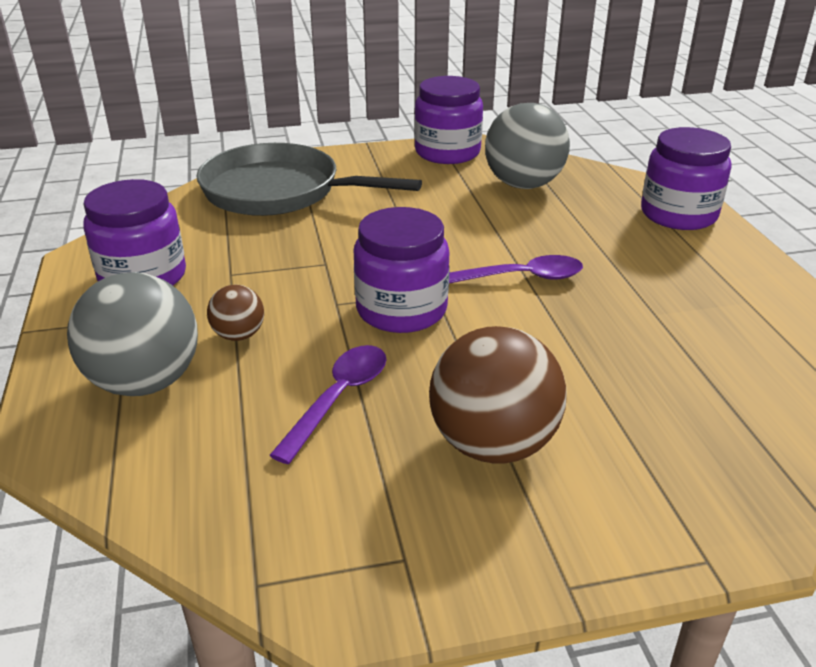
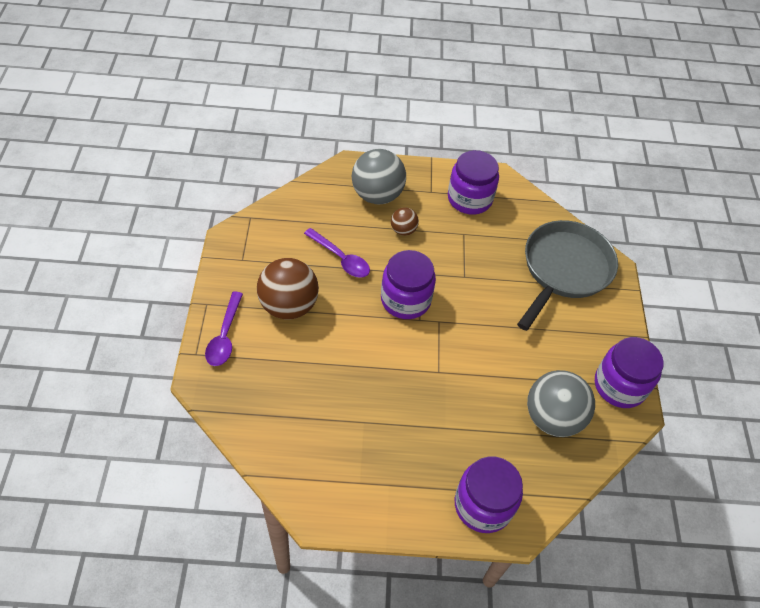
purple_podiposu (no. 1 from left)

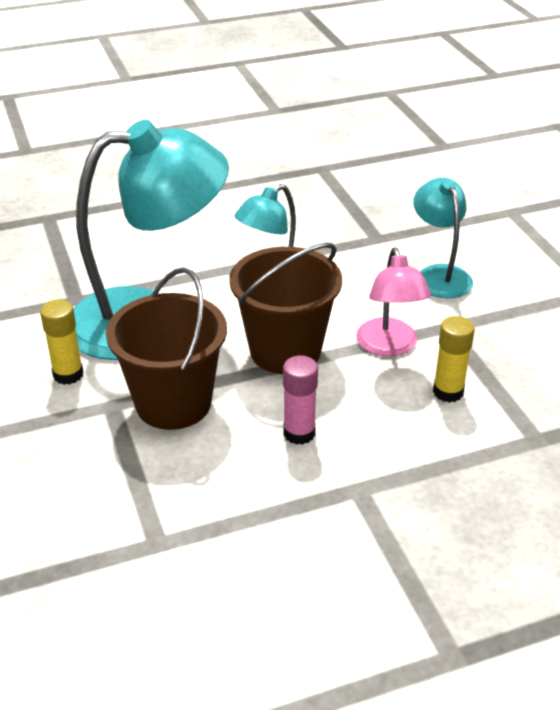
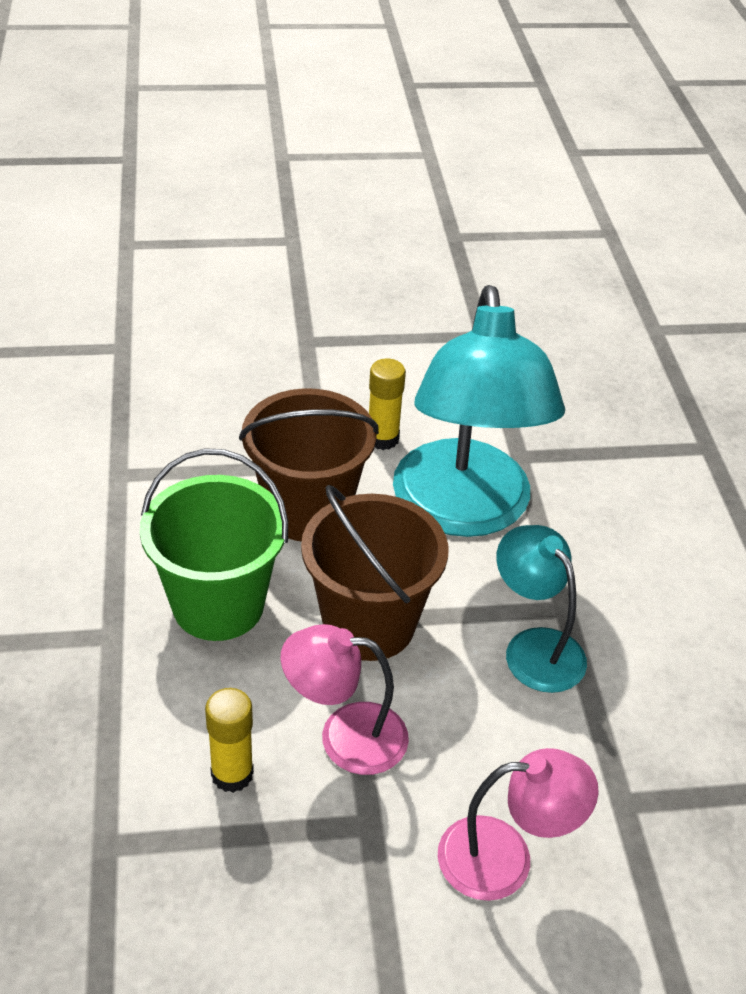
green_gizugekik
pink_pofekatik (no. 2 from left)

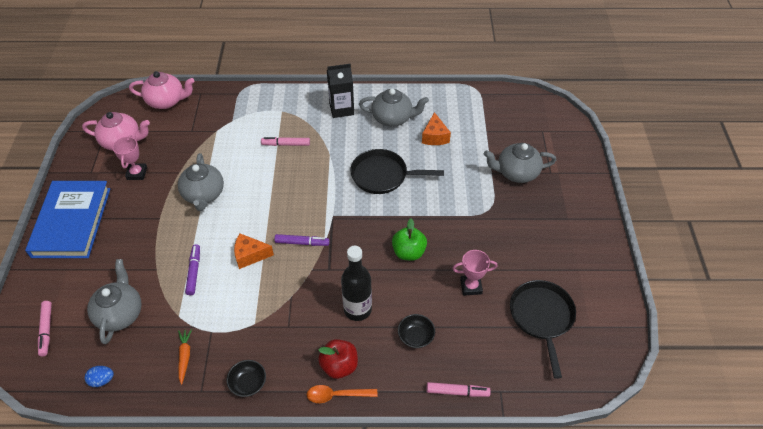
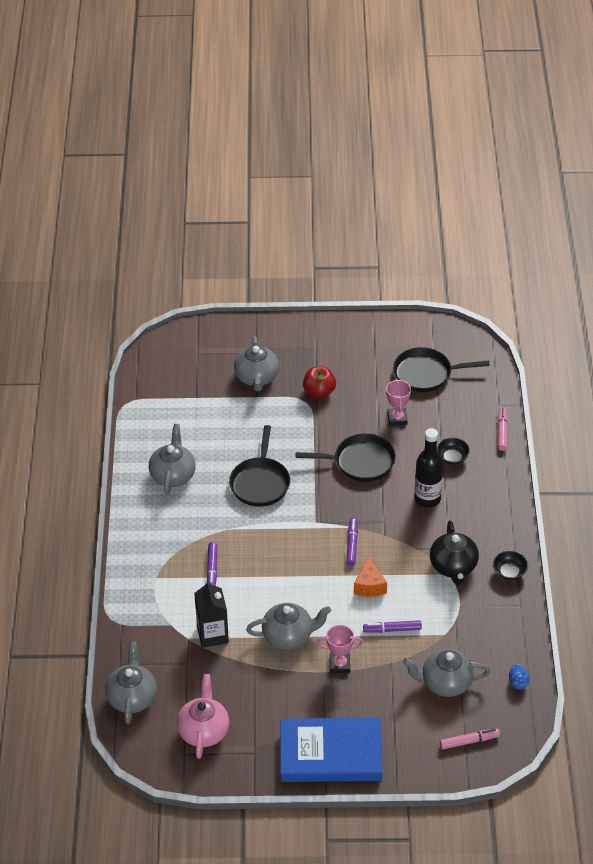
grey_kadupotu (no. 1 from left)
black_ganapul
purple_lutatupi (no. 1 from left)
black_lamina (no. 2 from left)
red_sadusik
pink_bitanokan (no. 1 from left)
black_kadupotu
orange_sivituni
orange_podiposu
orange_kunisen (no. 2 from left in the first image)

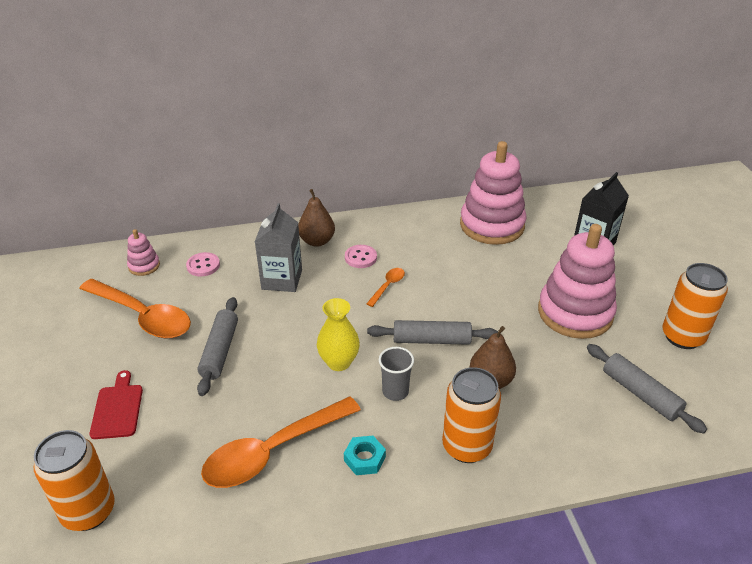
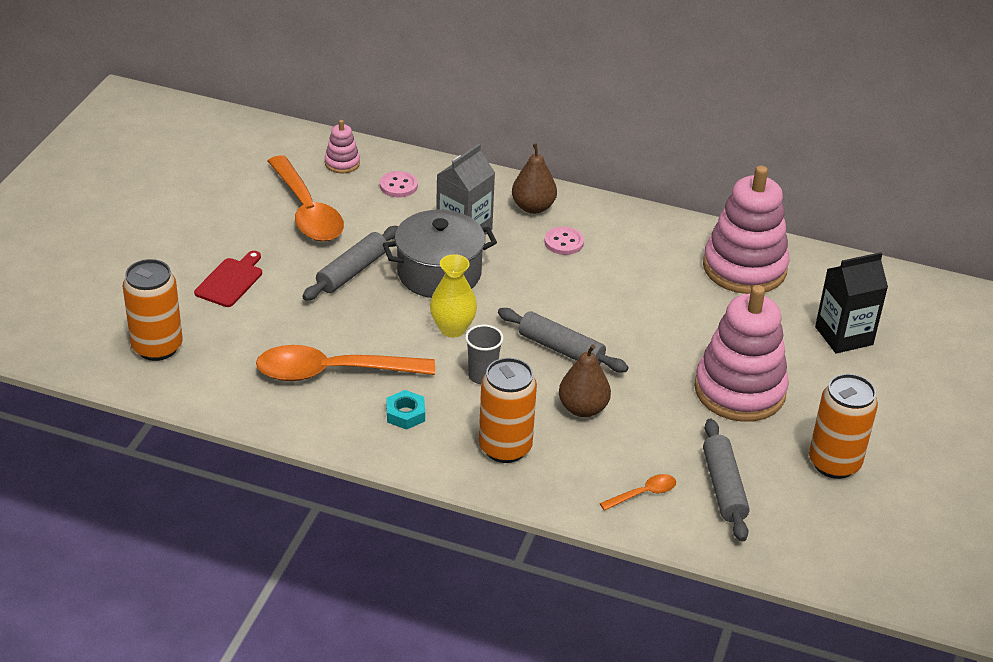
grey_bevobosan
orange_podiposu (no. 3 from left)

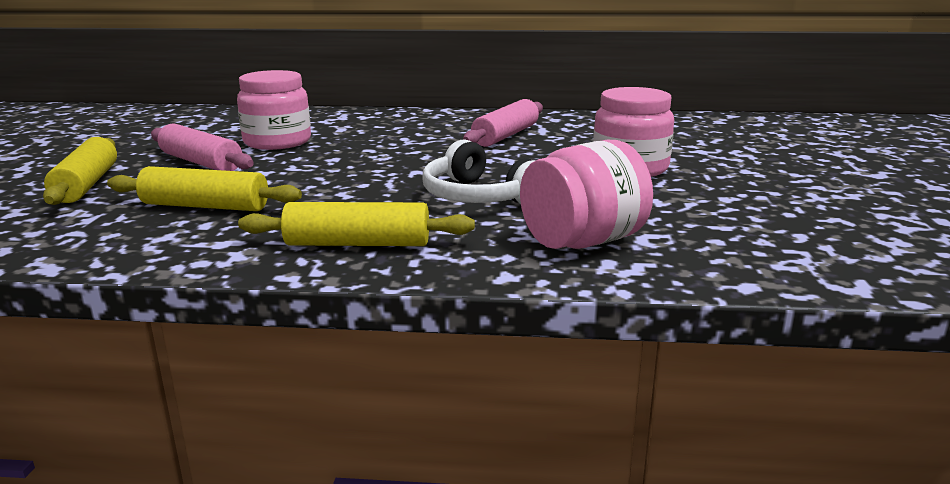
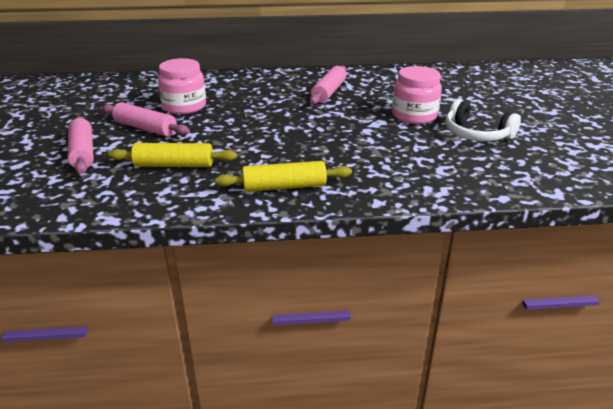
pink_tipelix (no. 1 from left)
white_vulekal
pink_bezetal (no. 2 from left in the first image)

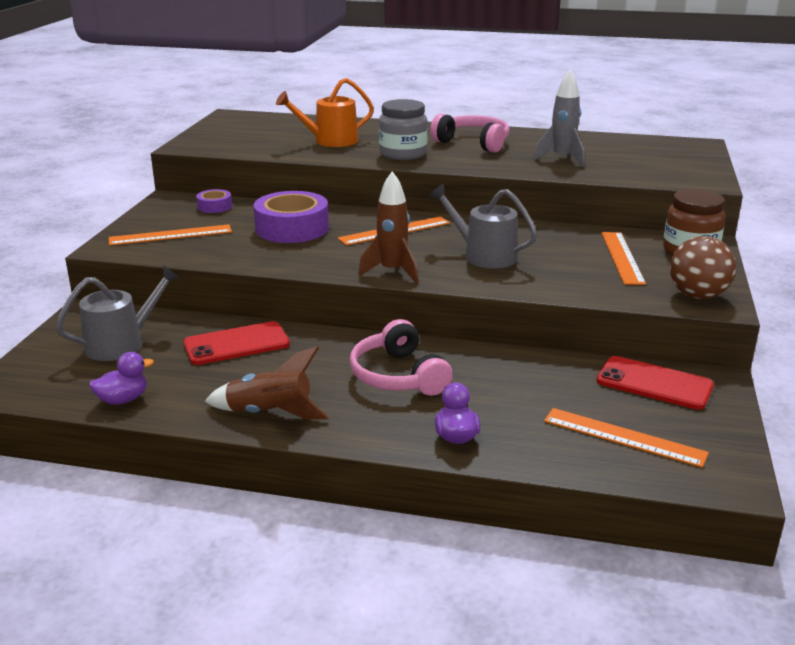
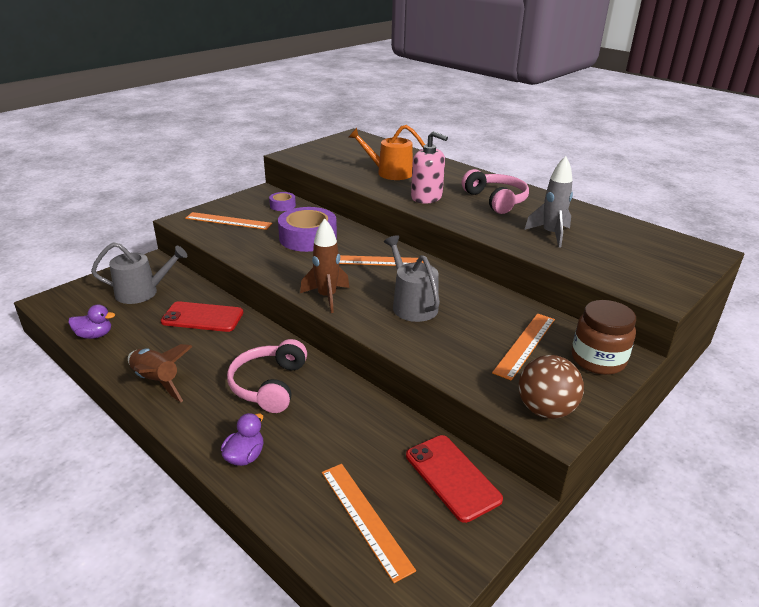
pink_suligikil

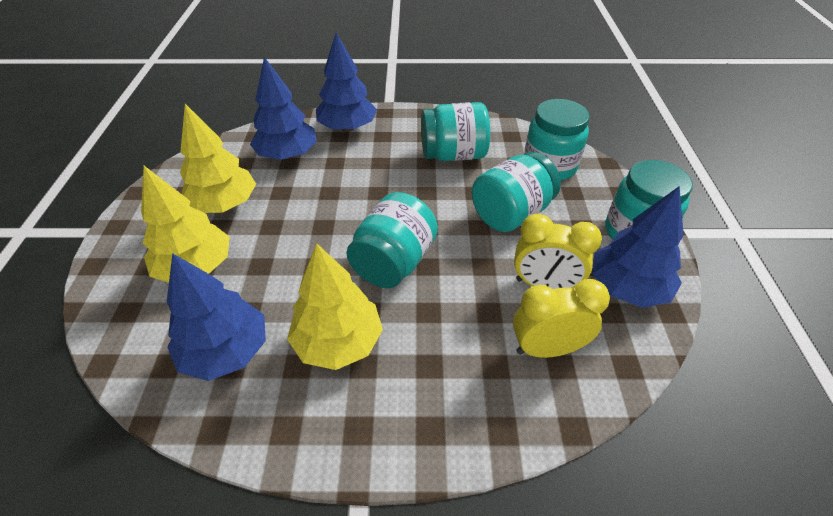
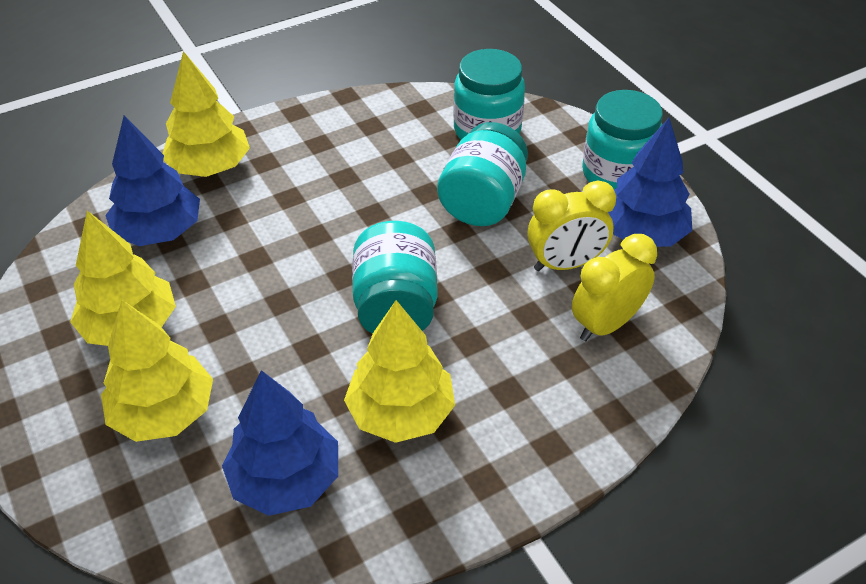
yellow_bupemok (no. 3 from left)
turquoise_bezetal (no. 2 from left in the first image)

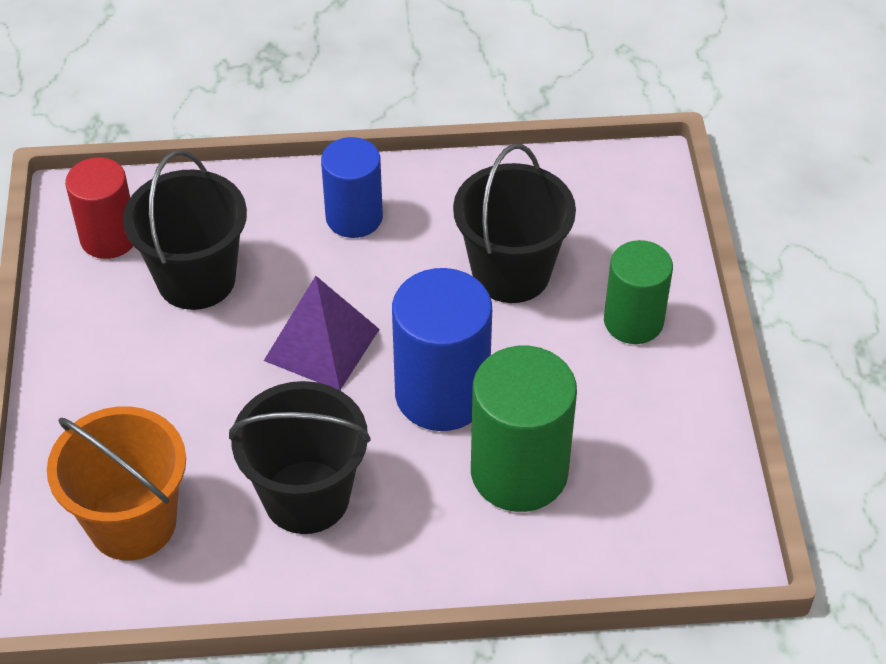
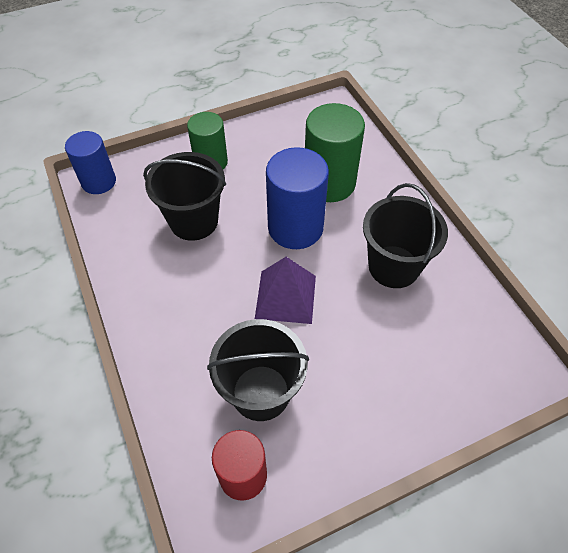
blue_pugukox (no. 1 from left)
orange_gizugekik

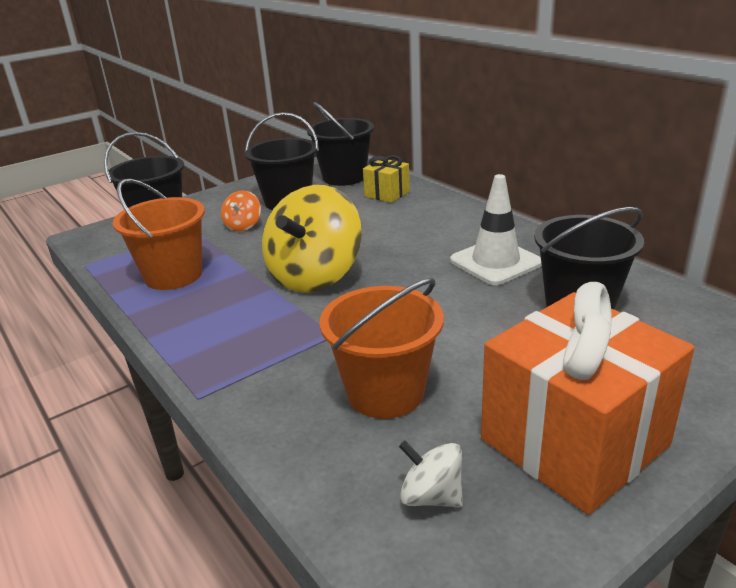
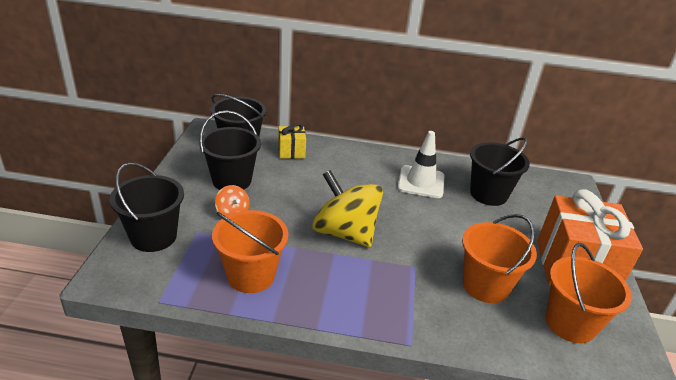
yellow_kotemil
orange_gizugekik (no. 3 from left)

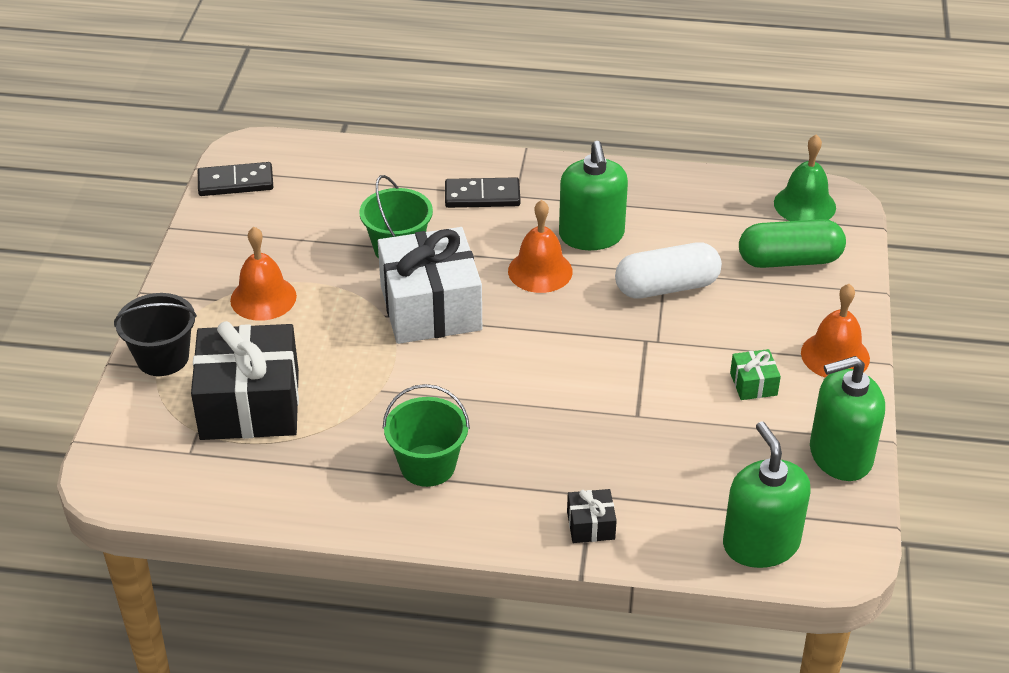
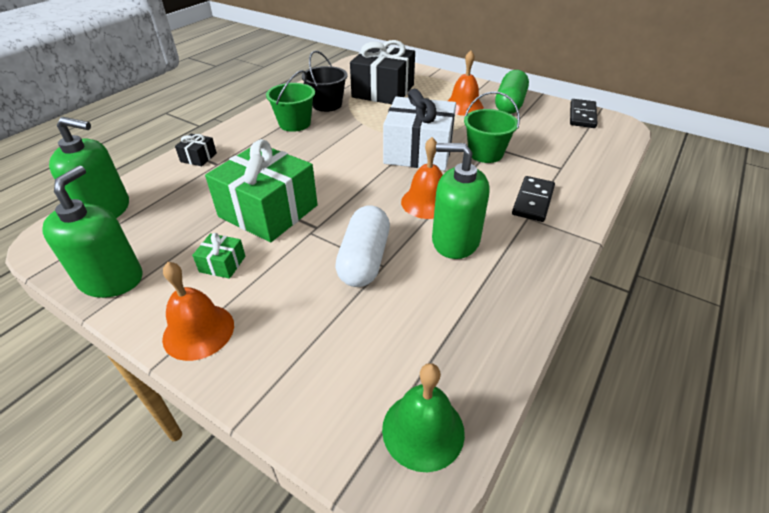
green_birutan (no. 2 from left)
black_gizugekik
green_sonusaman

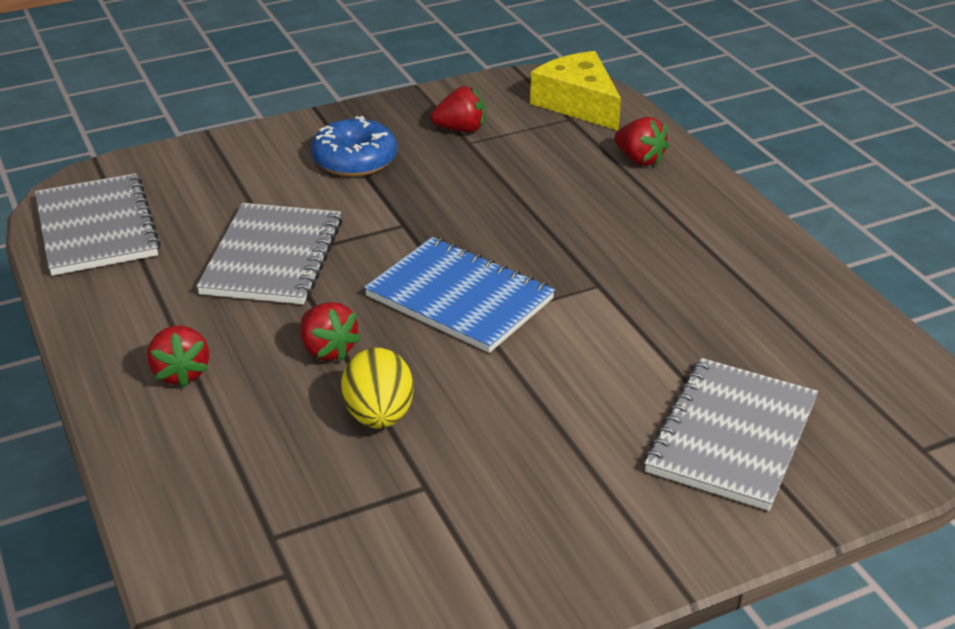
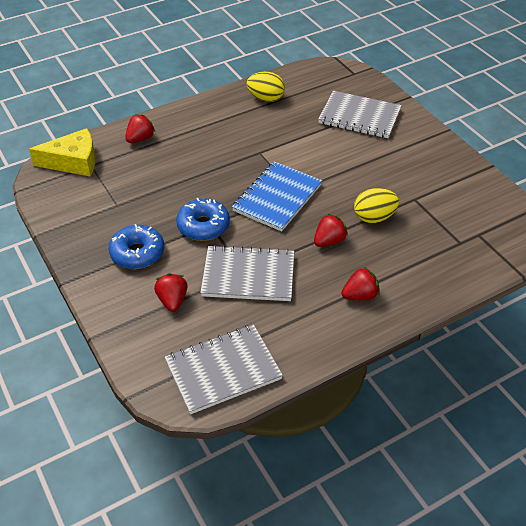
yellow_kunisen
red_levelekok (no. 2 from left)
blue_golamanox (no. 2 from left)
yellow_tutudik (no. 1 from left)

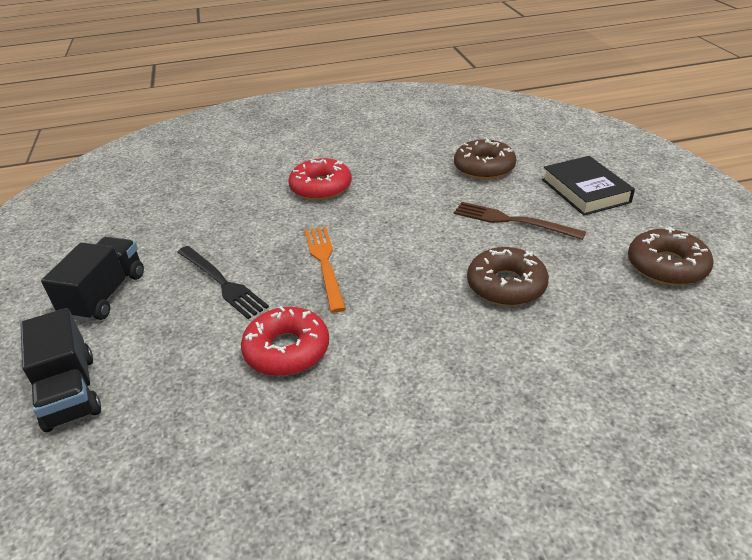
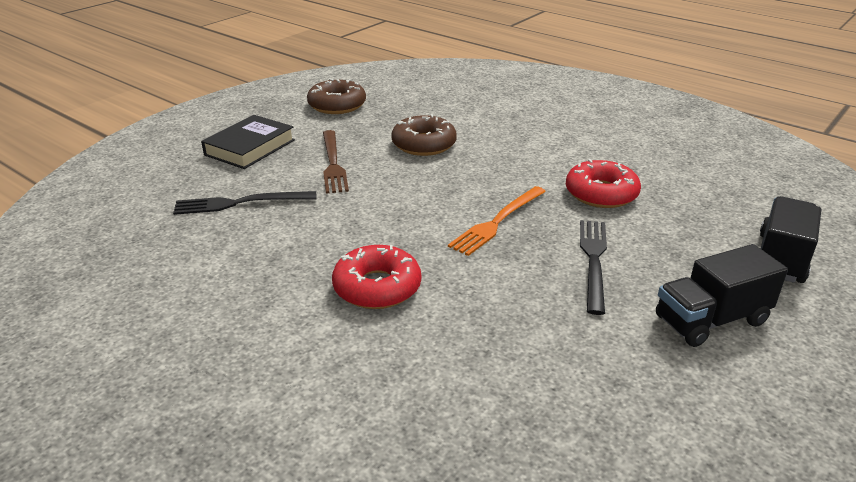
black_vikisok (no. 1 from left)

